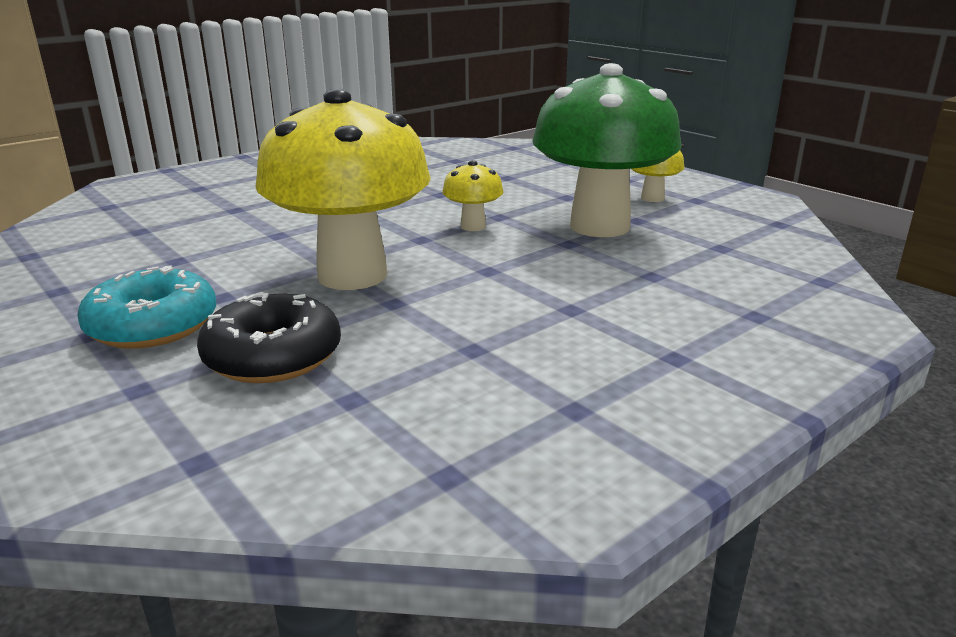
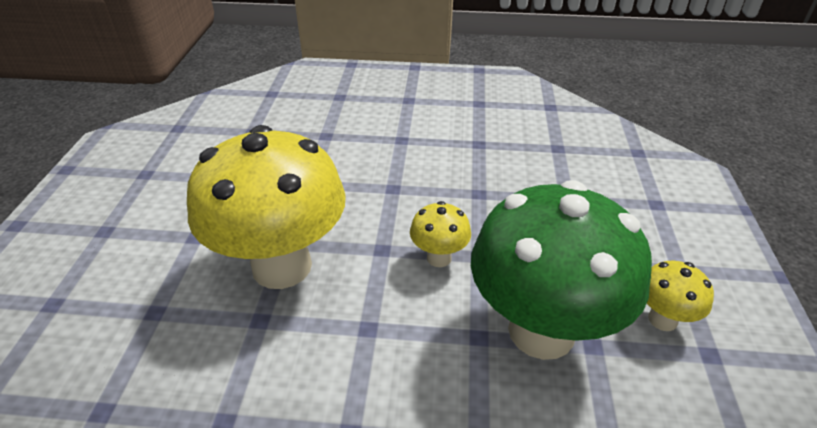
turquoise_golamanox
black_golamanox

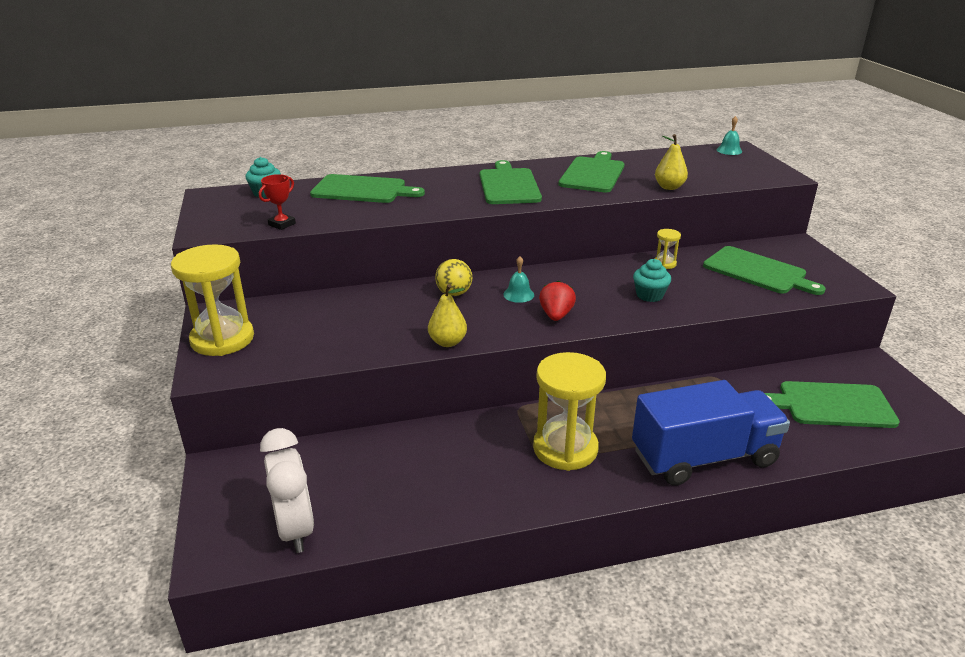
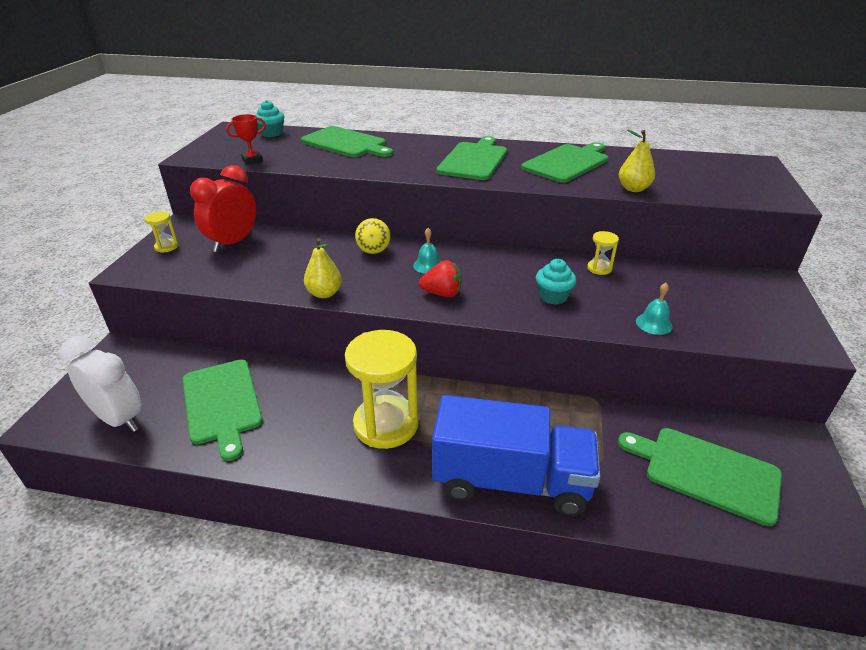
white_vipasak
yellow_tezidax (no. 1 from left)
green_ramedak (no. 1 from left)
red_vipasak
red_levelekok
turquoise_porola (no. 2 from left)

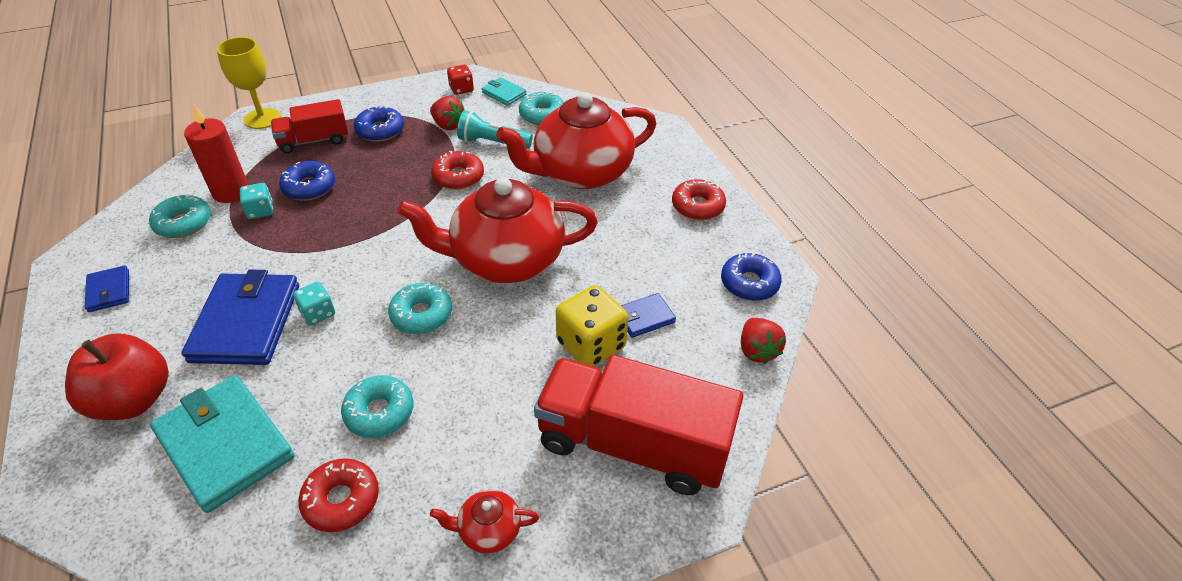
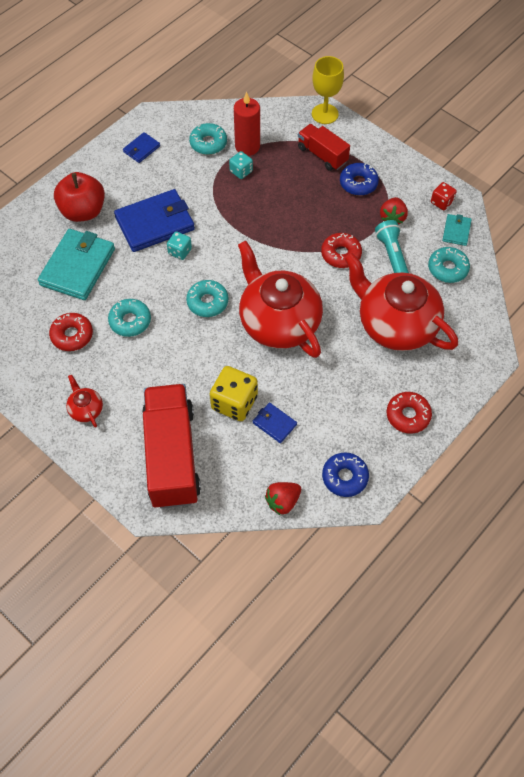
blue_golamanox (no. 1 from left in the first image)

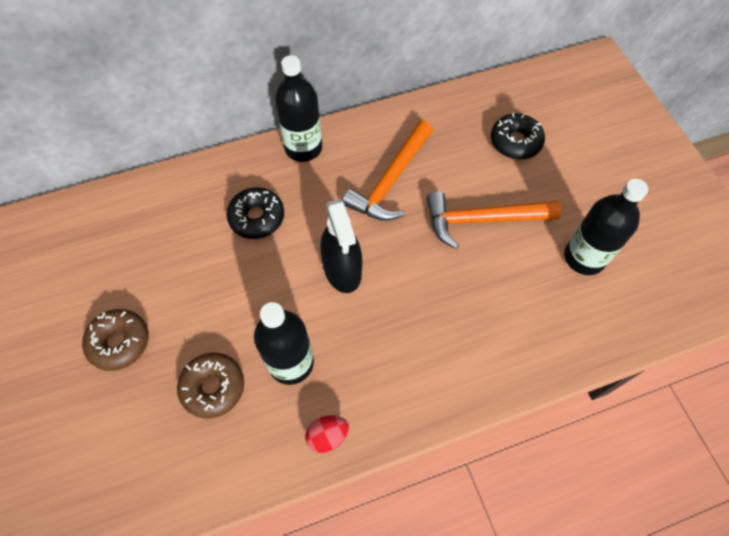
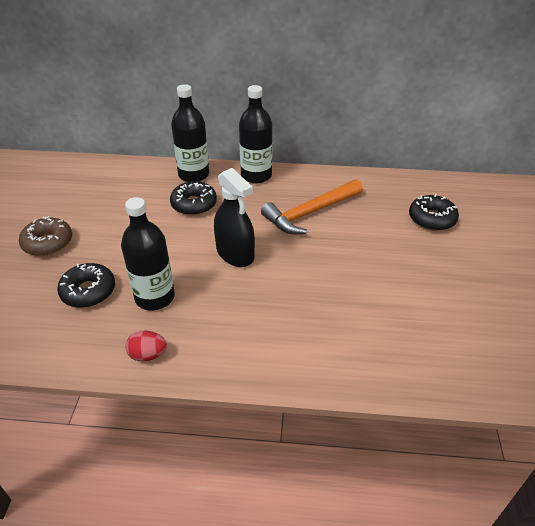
black_golamanox (no. 1 from left)
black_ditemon (no. 2 from left)
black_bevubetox
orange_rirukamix (no. 2 from left in the first image)

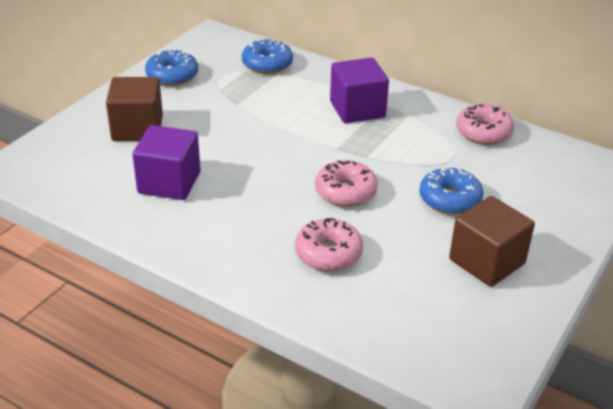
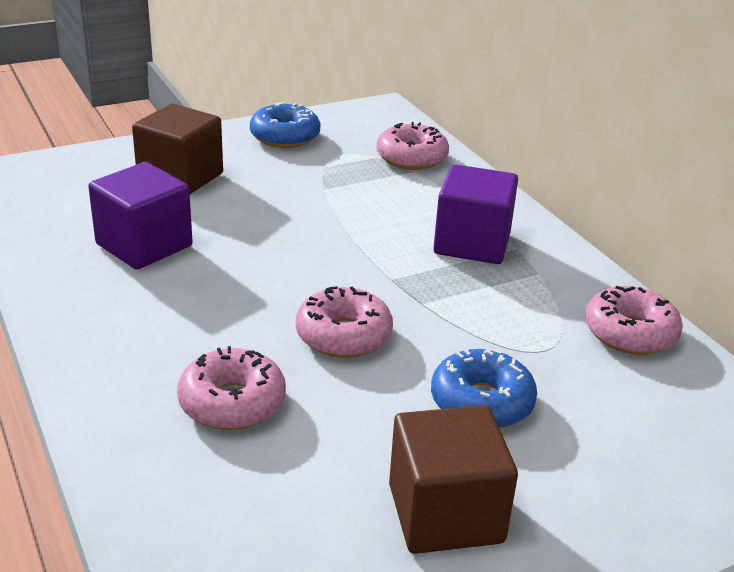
pink_golamanox (no. 3 from left)

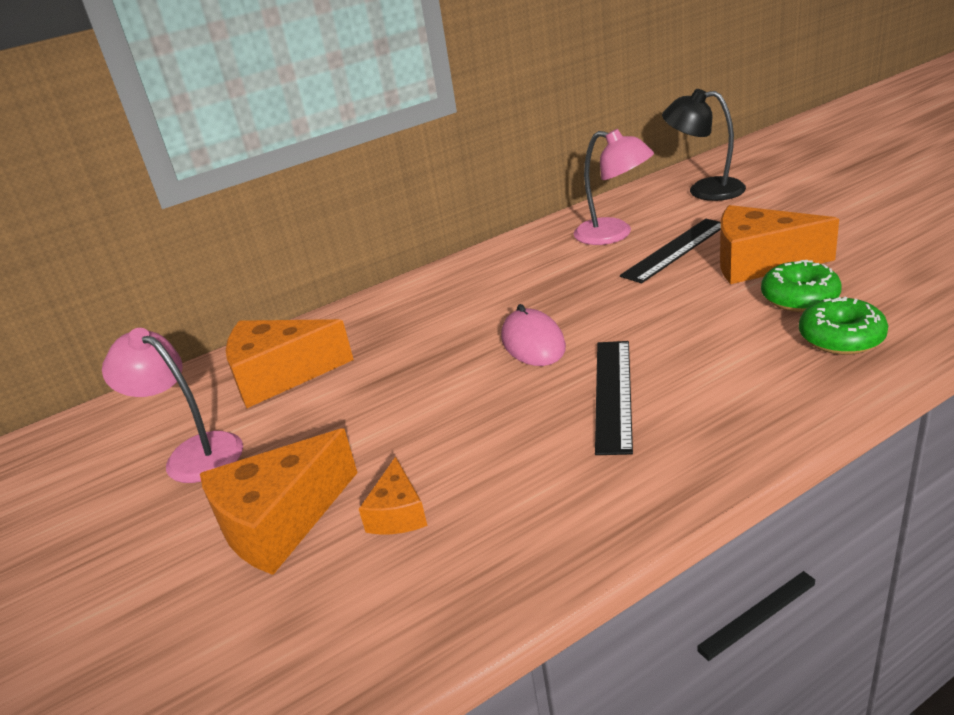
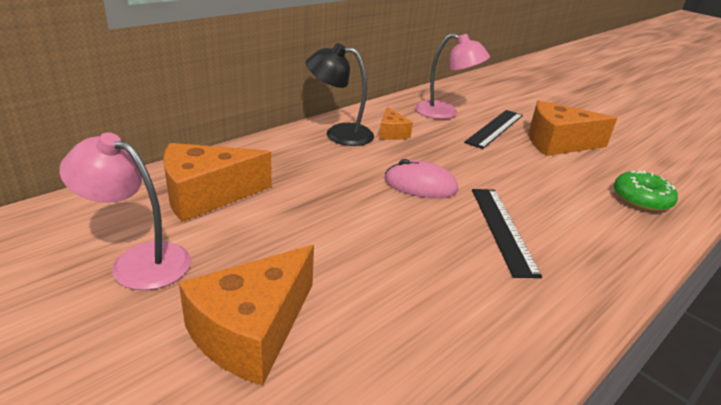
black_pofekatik
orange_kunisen (no. 3 from left)
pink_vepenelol
green_golamanox (no. 1 from left in the first image)

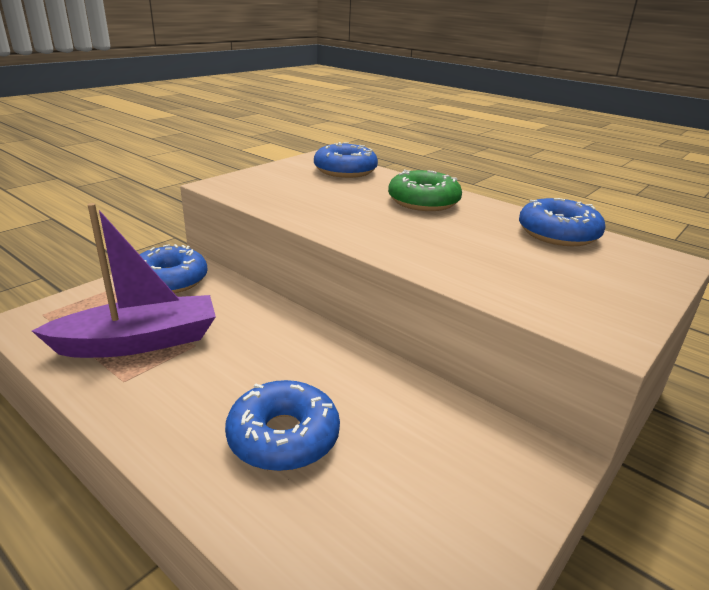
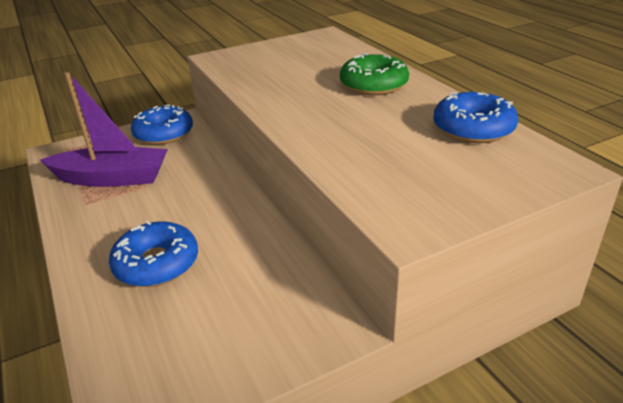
blue_golamanox (no. 3 from left in the first image)

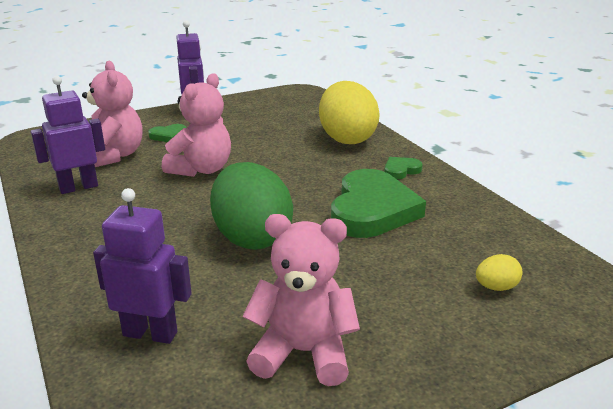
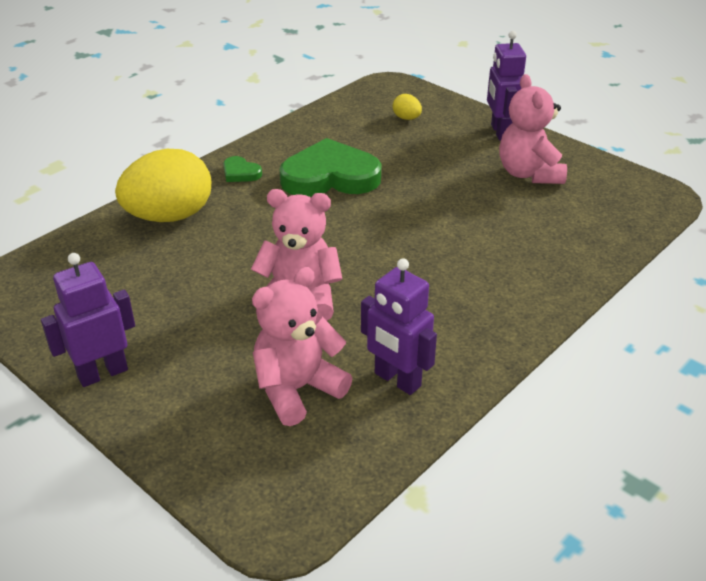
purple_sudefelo (no. 3 from left)
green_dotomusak (no. 1 from left in the first image)
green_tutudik

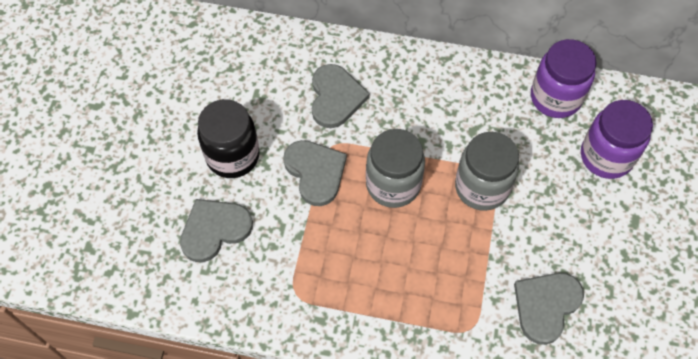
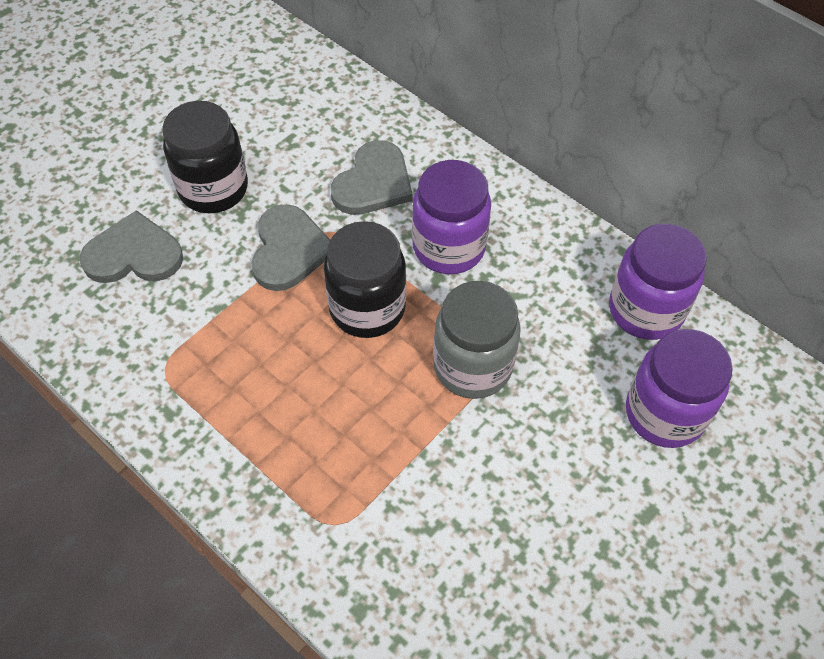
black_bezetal (no. 2 from left)
purple_bezetal (no. 1 from left)
grey_dotomusak (no. 4 from left in the first image)

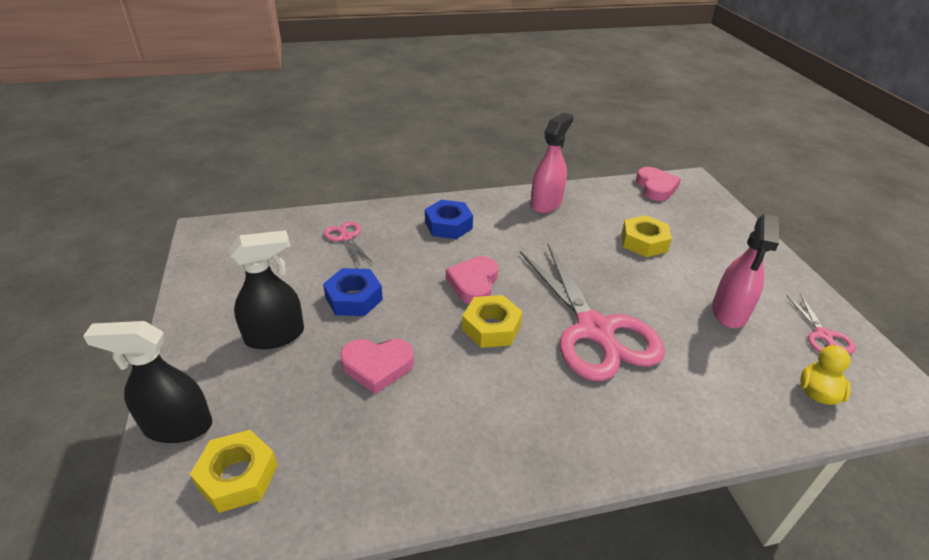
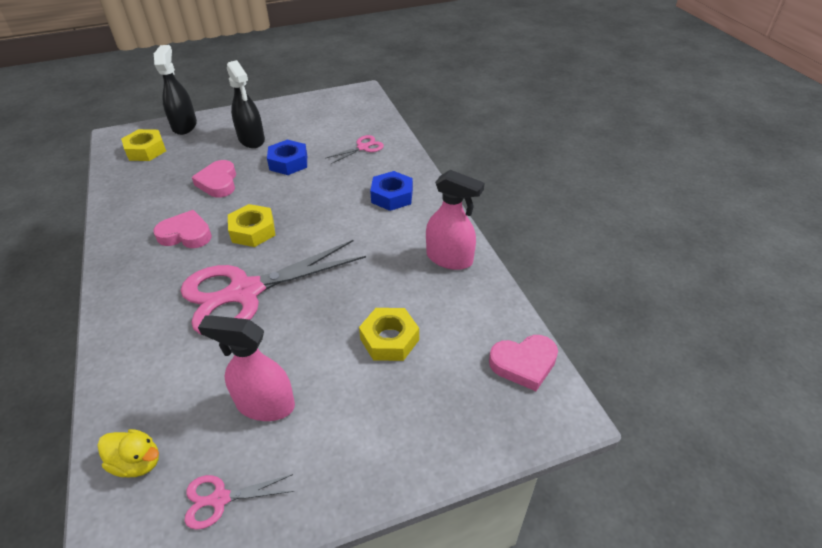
pink_dotomusak (no. 1 from left)

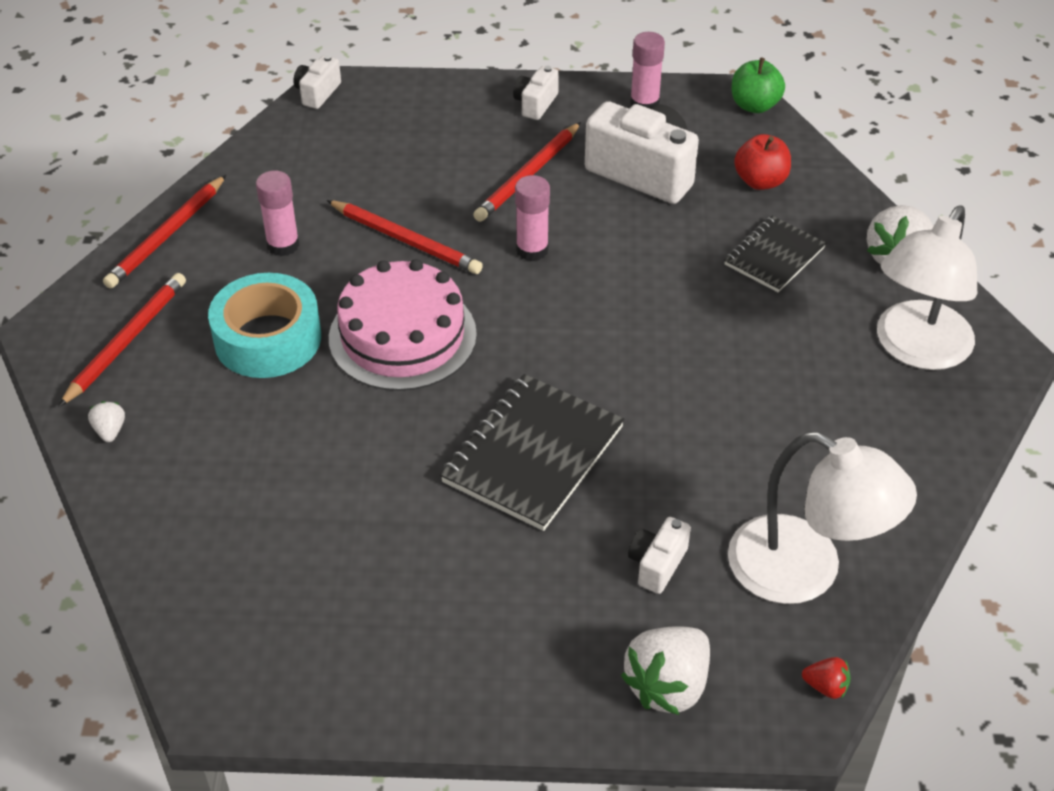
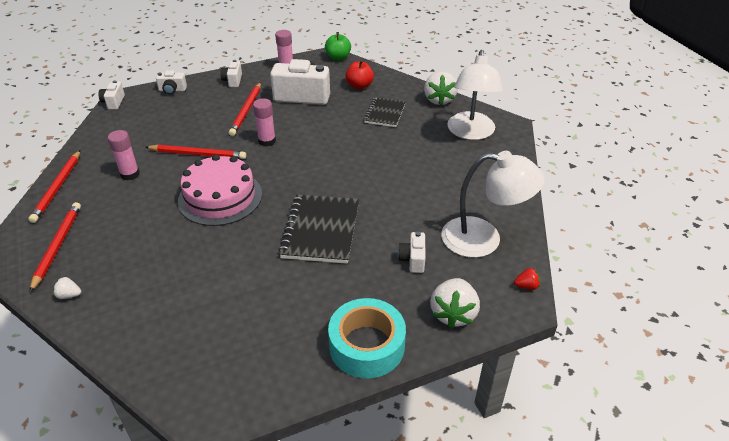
white_levelekok (no. 1 from left)
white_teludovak (no. 2 from left)
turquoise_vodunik

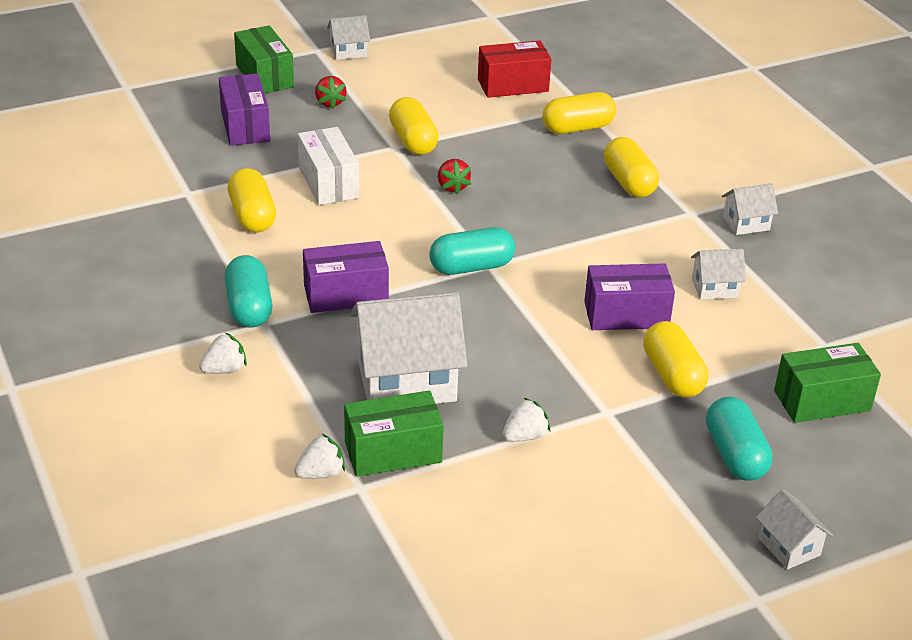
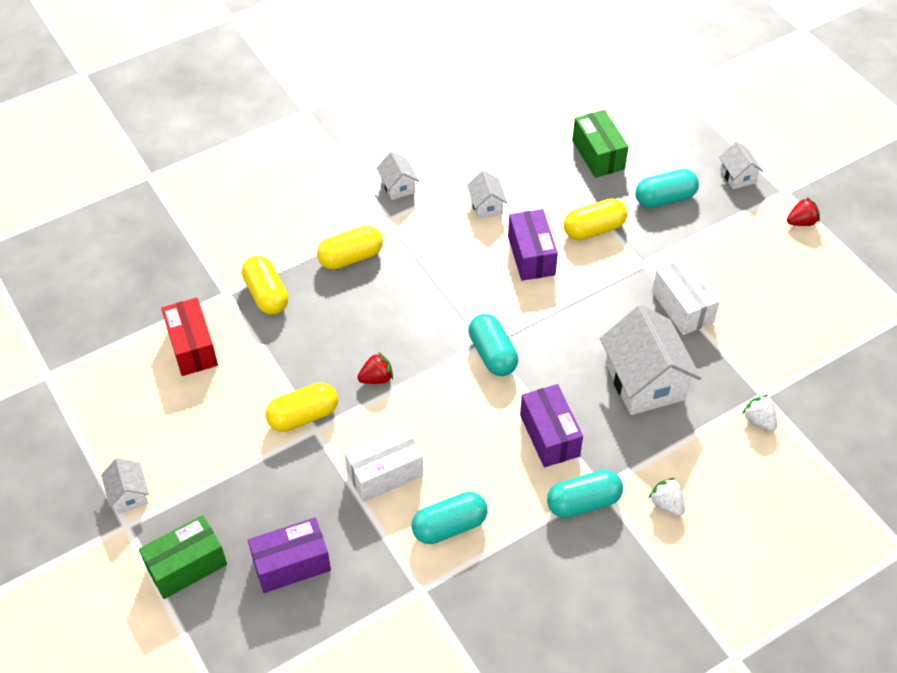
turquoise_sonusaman (no. 1 from left)
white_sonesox (no. 2 from left)
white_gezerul (no. 5 from left)
red_levelekok (no. 2 from left)
green_sonesox (no. 2 from left in the first image)

